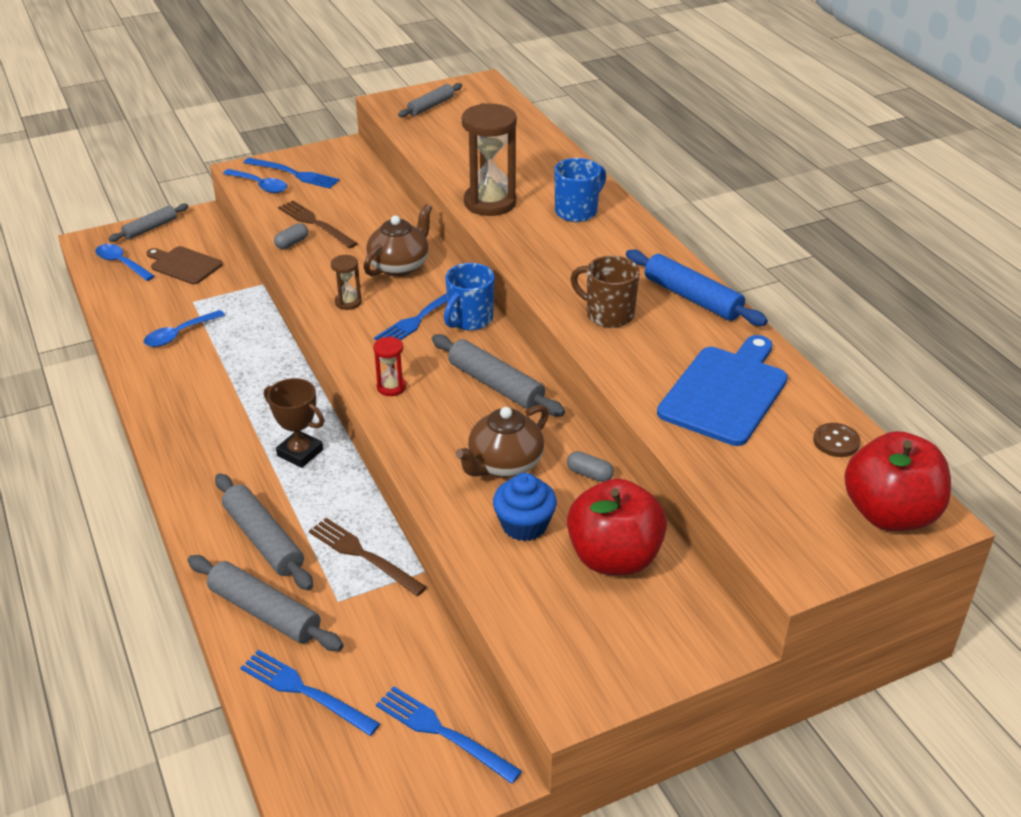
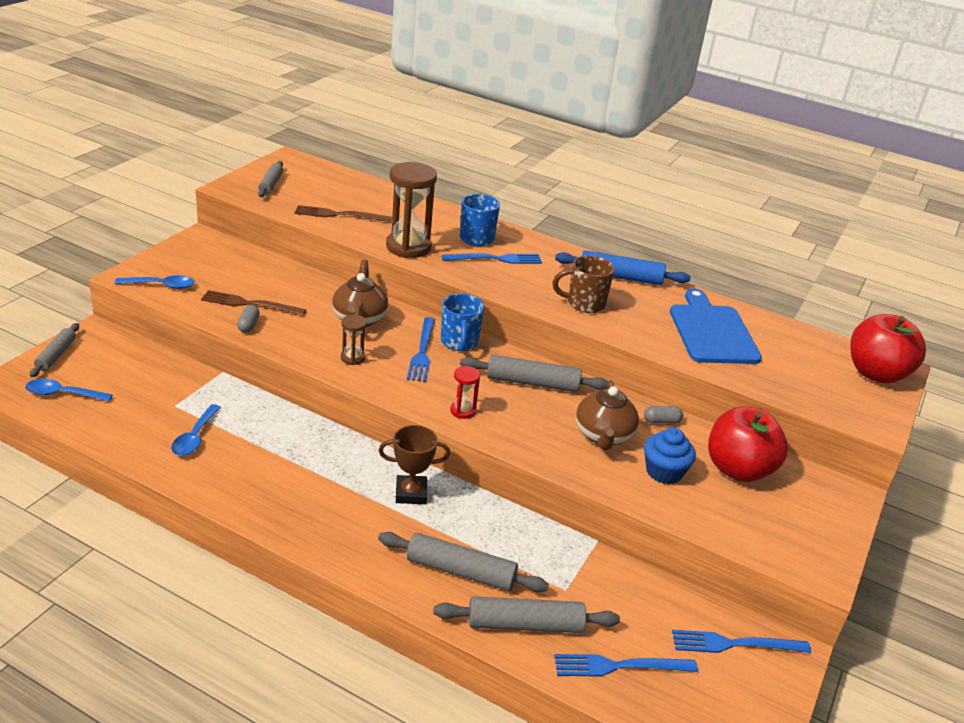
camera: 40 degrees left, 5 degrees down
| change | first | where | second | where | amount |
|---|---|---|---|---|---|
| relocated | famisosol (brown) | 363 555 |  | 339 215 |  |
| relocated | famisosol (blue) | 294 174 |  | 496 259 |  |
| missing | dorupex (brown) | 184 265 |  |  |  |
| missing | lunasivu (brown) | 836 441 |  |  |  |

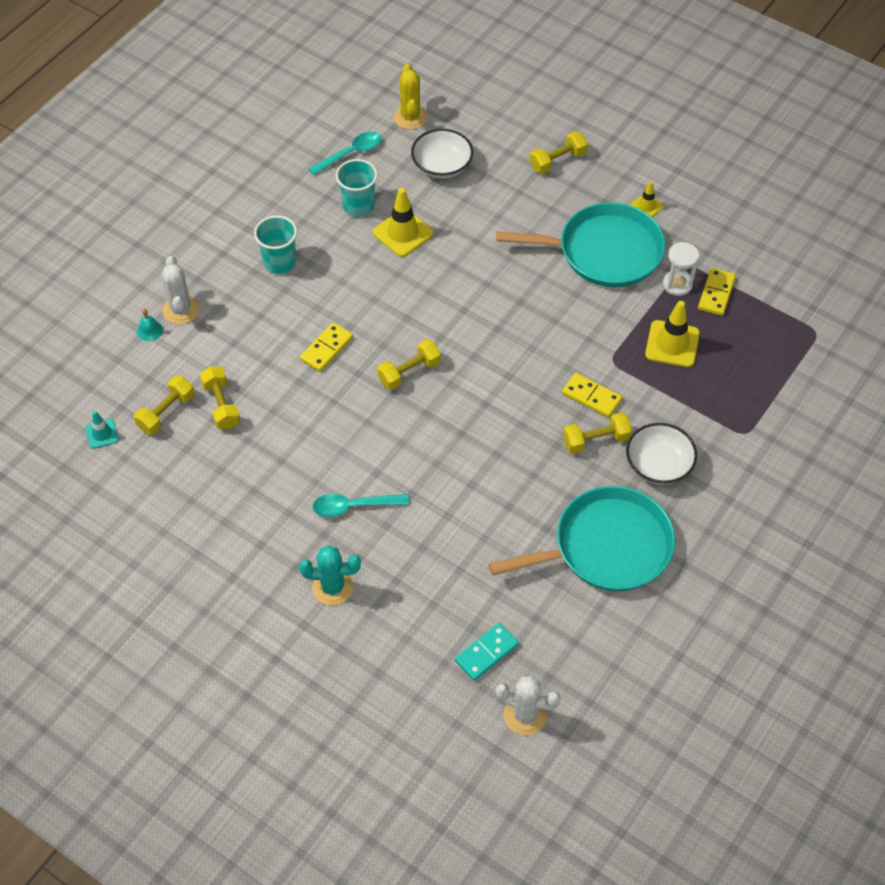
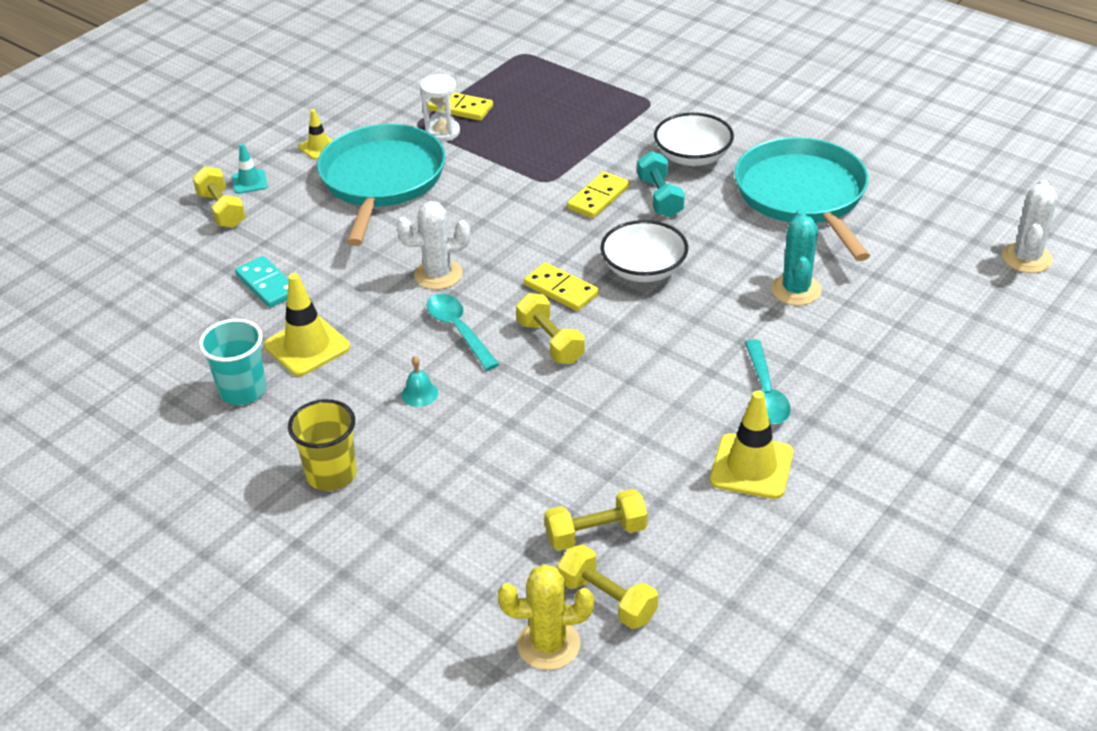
camera: 85 degrees left, 15 degrees down
| change | first | where | second | where | amount |
|---|---|---|---|---|---|
| relocated | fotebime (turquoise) | 102 434 |  | 249 182 |  |
| relocated | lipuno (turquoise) | 486 653 |  | 267 285 |  |
| colour | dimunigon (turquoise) | 279 262 | dimunigon (yellow) | 331 474 |  |
| relocated | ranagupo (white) | 181 310 |  | 438 275 |  |
| relocated | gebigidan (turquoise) | 149 330 |  | 419 394 |  |
| relocated | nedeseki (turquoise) | 351 153 |  | 458 330 |  |
| relocated | ranagupo (yellow) | 410 117 |  | 548 644 |  |
| relocated | lipuno (yellow) | 326 349 |  | 561 290 |  |
| relocated | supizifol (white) | 442 166 |  | 644 269 |  |
| colour | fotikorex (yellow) | 596 440 | fotikorex (turquoise) | 660 197 |  |
| relocated | fotebime (yellow) | 672 344 |  | 751 467 |  |
| relocated | ranagupo (turquoise) | 333 587 |  | 796 290 |  |

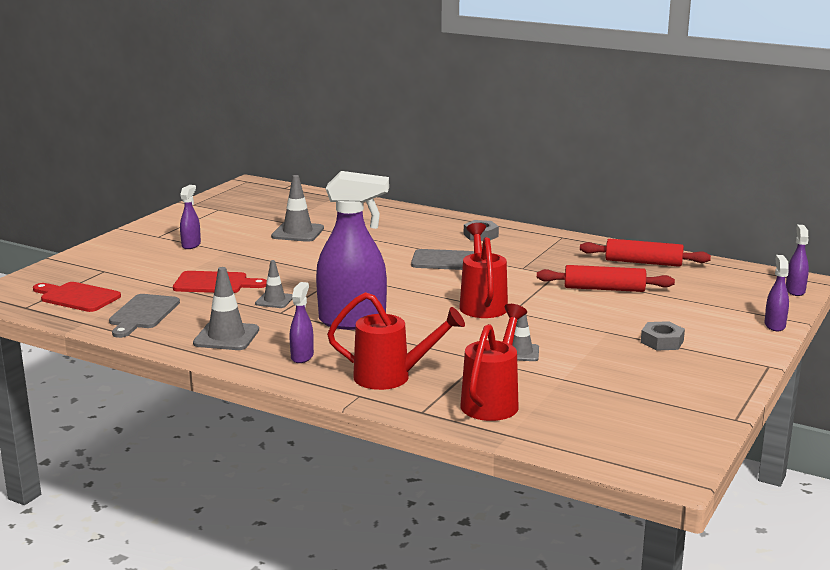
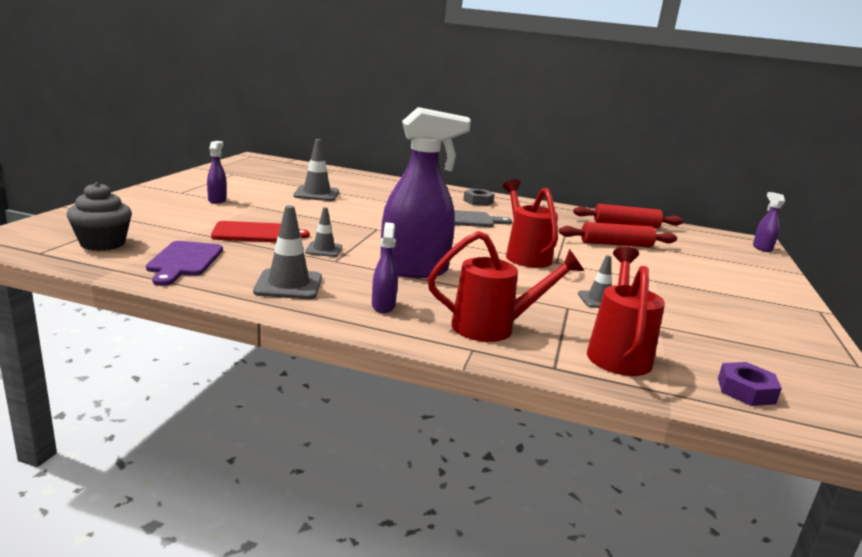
camera: 15 degrees left, 0 degrees up
| change | first | where | second | where | amount |
|---|---|---|---|---|---|
| exchanged | dorupex (red) | 77 297 | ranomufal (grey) | 103 243 |  |
| colour | dorupex (grey) | 143 314 | dorupex (purple) | 184 261 |  |
| appeared |  |  | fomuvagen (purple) | 746 390 |  |
| missing | fomuvagen (grey) | 662 342 |  |  |  |
| missing | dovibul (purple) | 774 325 |  |  |  |

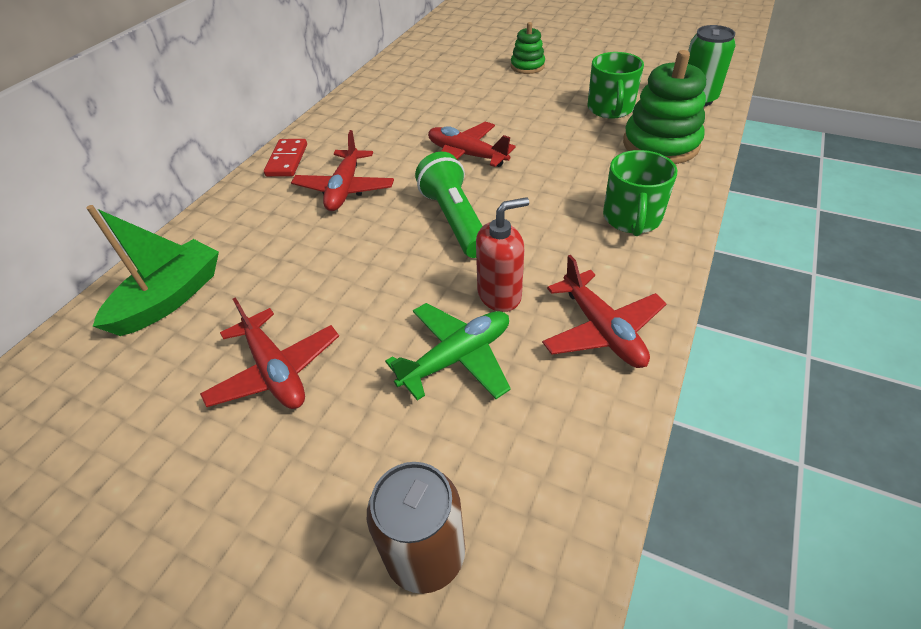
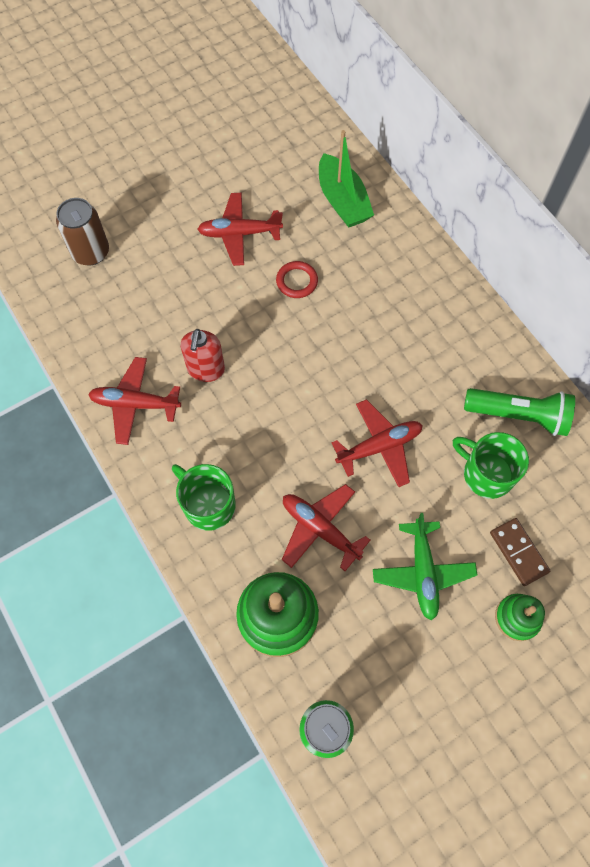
camera: 120 degrees right, 20 degrees up
| change | first | where | second | where | amount |
|---|---|---|---|---|---|
| appeared |  |  | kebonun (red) | 297 281 |  |
| relocated | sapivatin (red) | 345 189 |  | 320 529 |  |
| relocated | sapivatin (green) | 457 358 |  | 422 572 |  |
| relocated | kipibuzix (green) | 610 109 |  | 486 474 |  |
| relocated | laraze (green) | 454 220 |  | 518 415 |  |
| appeared |  |  | lipuno (brown) | 518 552 |  |
| missing | lipuno (red) | 287 160 |  |  |  |

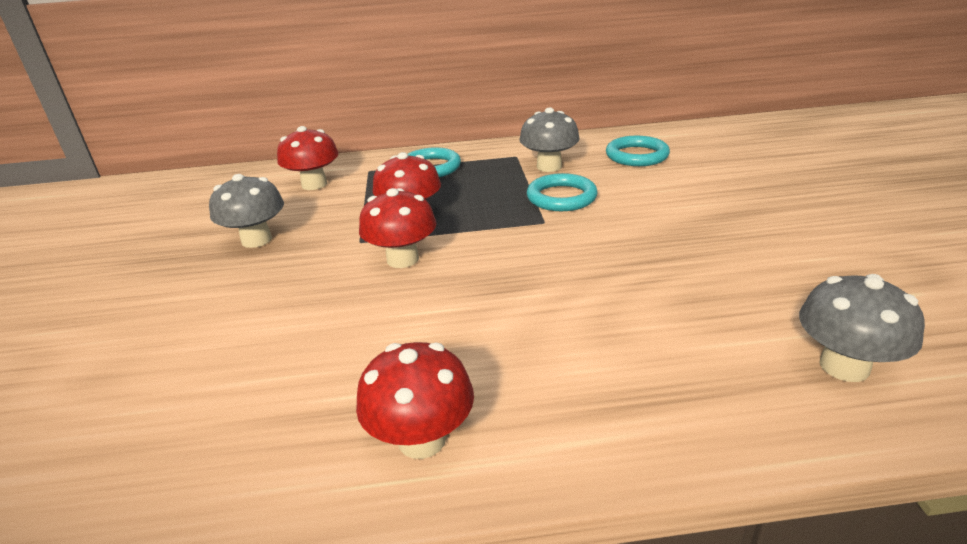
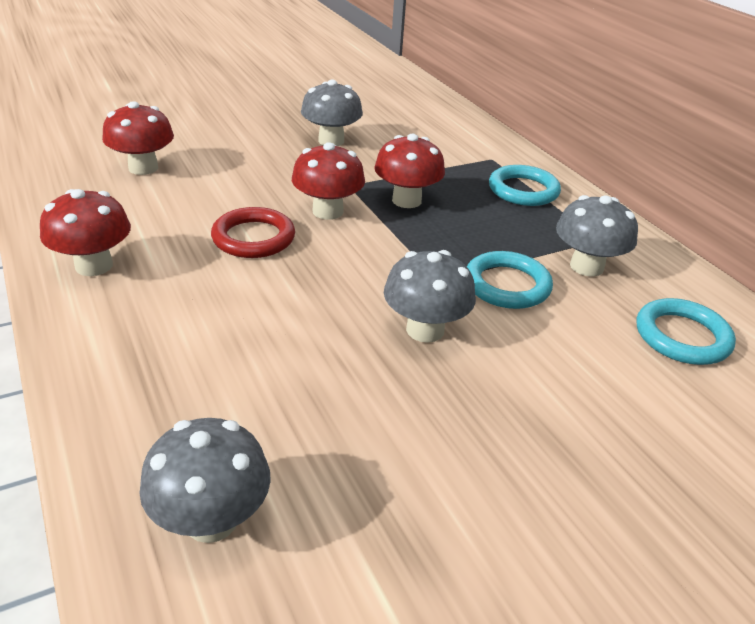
camera: 65 degrees right, 5 degrees up
| change | first | where | second | where | amount |
|---|---|---|---|---|---|
| relocated | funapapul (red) | 314 184 |  | 143 168 |  |
| appeared |  |  | kebonun (red) | 253 238 |  |
| appeared |  |  | funapapul (grey) | 425 330 |  |

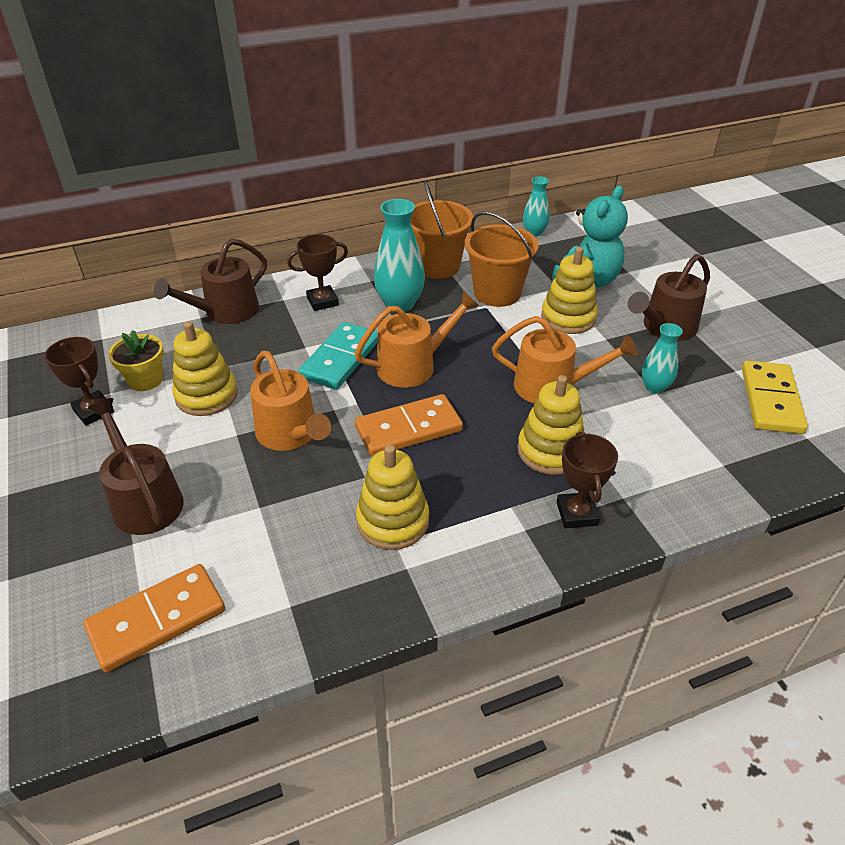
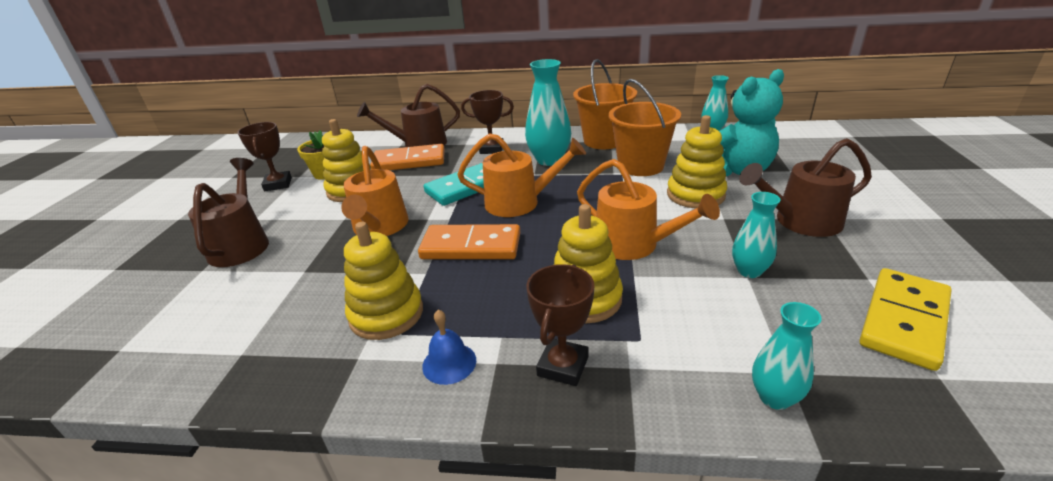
camera: 30 degrees right, 10 degrees down
| change | first | where | second | where | amount |
|---|---|---|---|---|---|
| relocated | lipuno (orange) | 157 620 |  | 409 161 |  |
| appeared |  |  | gebigidan (blue) | 449 363 |  |
| appeared |  |  | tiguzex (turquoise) | 774 397 |  |

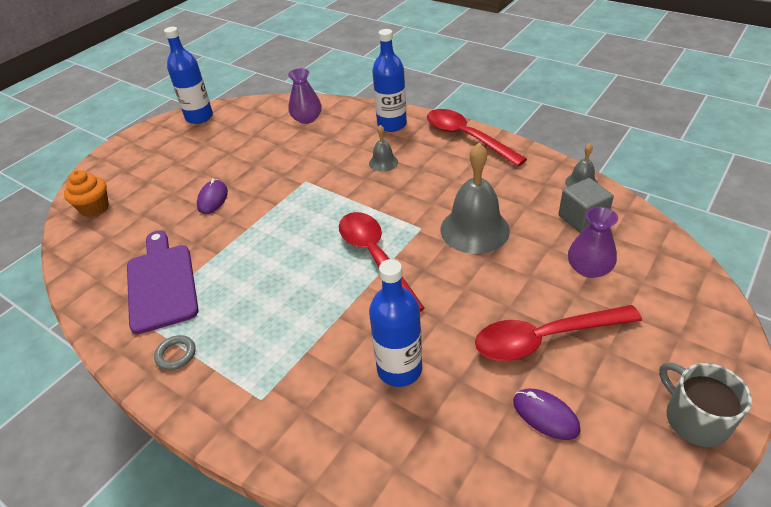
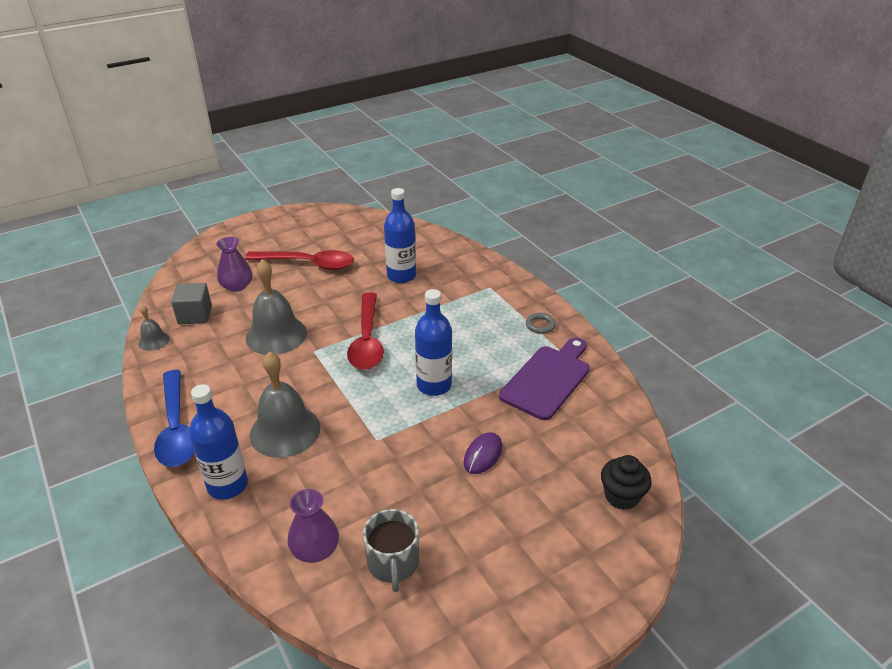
camera: 160 degrees left, 5 degrees down
| change | first | where | second | where | amount |
|---|---|---|---|---|---|
| colour | nedeseki (red) | 467 137 | nedeseki (blue) | 176 428 |  |
| size | gebigidan (grey) | 383 162 |  | 285 431 | x2.03 |
| relocated | kipibuzix (grey) | 695 419 |  | 393 563 |  |
| relocated | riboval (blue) | 199 117 |  | 434 385 |  |
| spun | dorupex (purple) | 161 283 |  | 547 379 | 150 degrees counterclockwise |
| colour | ranomufal (orange) | 95 208 | ranomufal (black) | 621 496 |  |
| missing | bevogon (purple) | 545 415 |  |  |  |

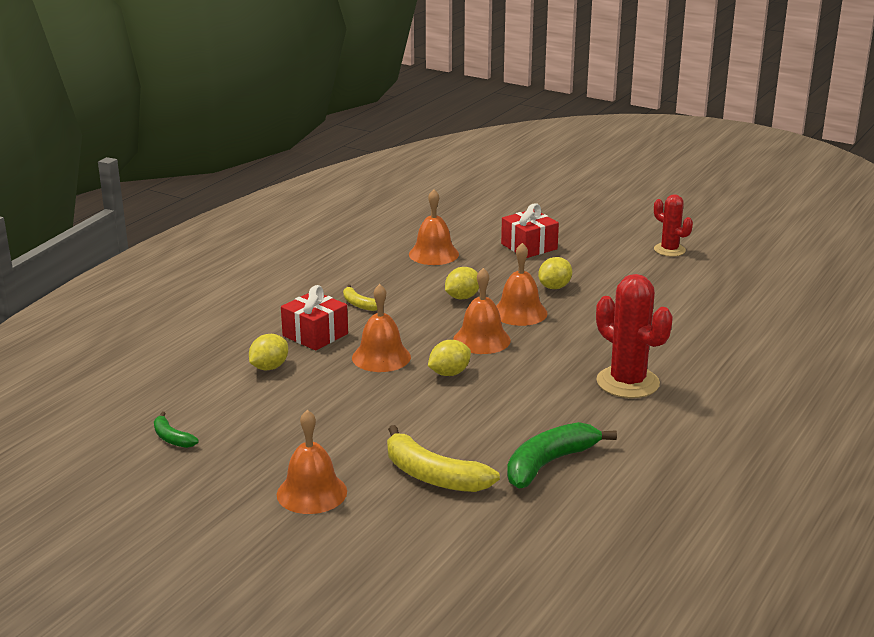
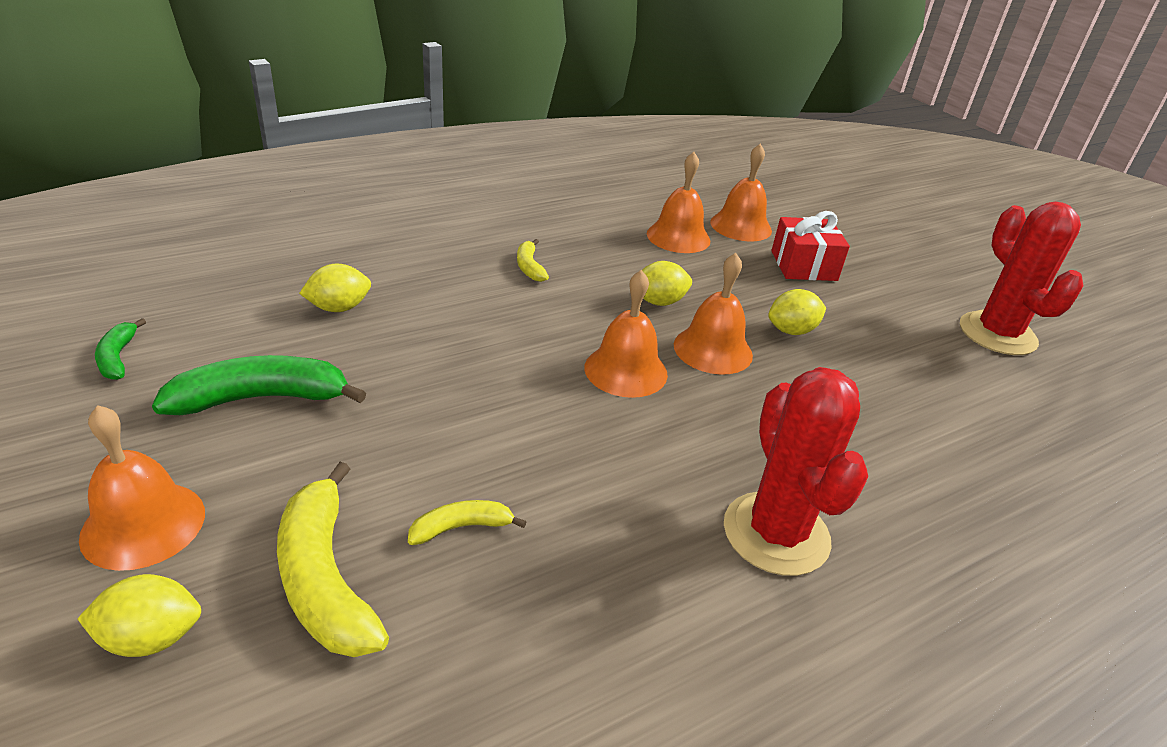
camera: 25 degrees right, 10 degrees up
| change | first | where | second | where | amount |
|---|---|---|---|---|---|
| relocated | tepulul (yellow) | 449 373 |  | 151 638 |  |
| relocated | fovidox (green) | 549 463 |  | 262 398 |  |
| appeared |  |  | fovidox (yellow) | 461 527 |  |
| relocated | gebigidan (orange) | 381 357 |  | 741 226 |  |
| size | ranagupo (red) | 669 250 |  | 997 334 | x1.64 |
| missing | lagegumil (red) | 315 335 |  |  |  |

